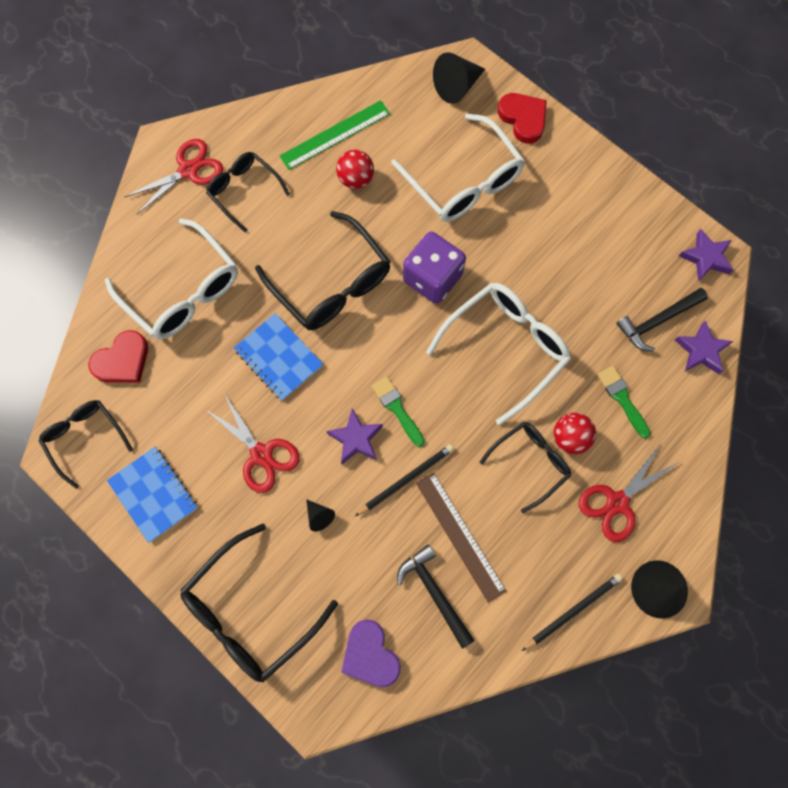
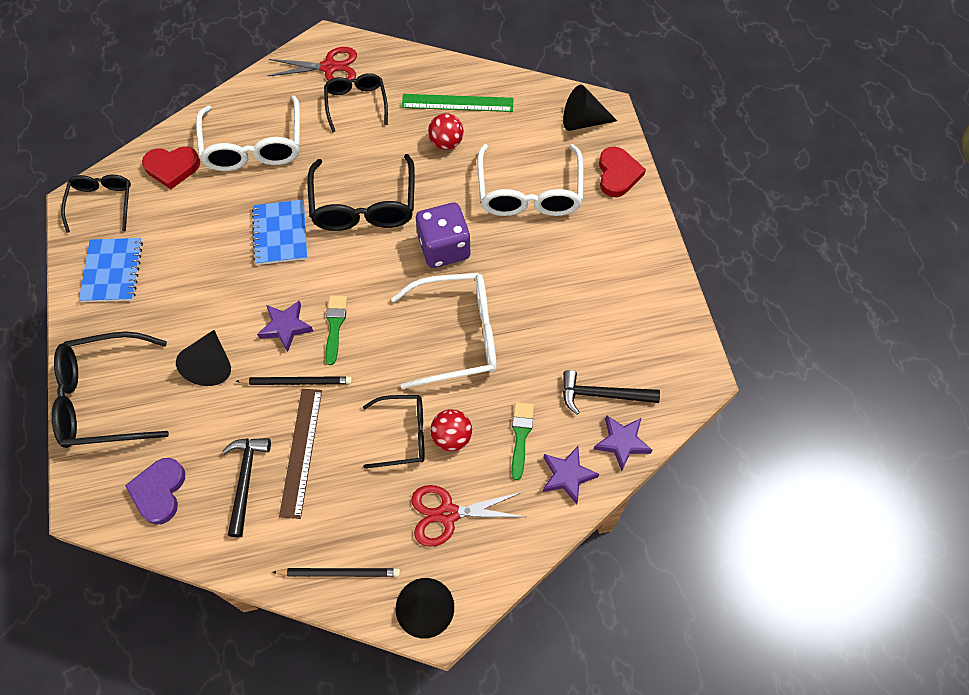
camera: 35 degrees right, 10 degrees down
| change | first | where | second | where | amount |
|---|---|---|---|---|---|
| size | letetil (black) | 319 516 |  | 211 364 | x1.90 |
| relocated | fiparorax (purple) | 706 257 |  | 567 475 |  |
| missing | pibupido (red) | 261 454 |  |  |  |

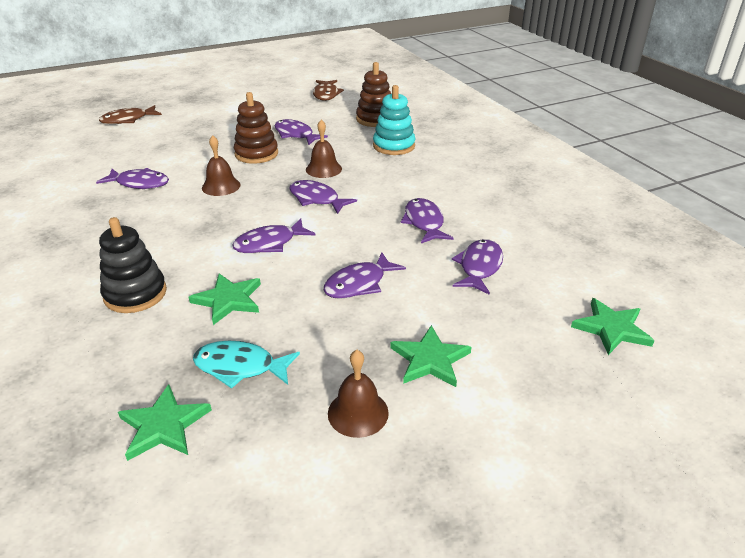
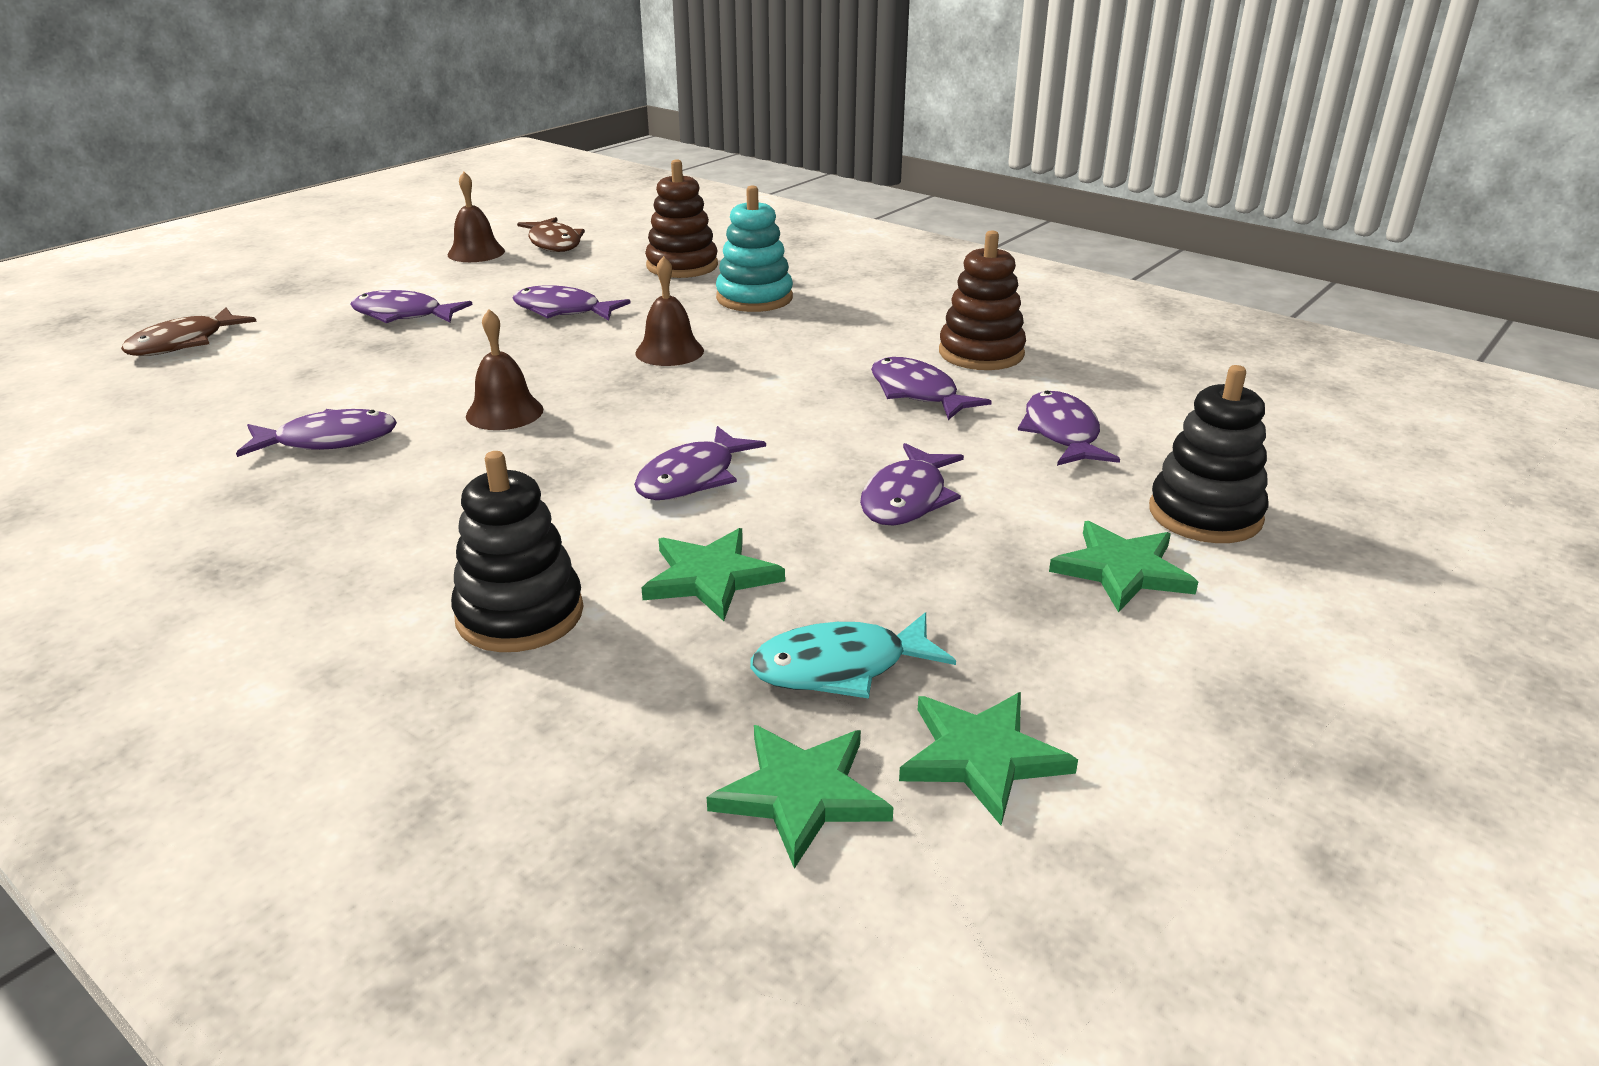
camera: 25 degrees left, 5 degrees down
| change | first | where | second | where | amount |
|---|---|---|---|---|---|
| relocated | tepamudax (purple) | 316 199 |  | 403 315 |  |
| relocated | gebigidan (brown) | 358 413 |  | 476 253 |  |
| relocated | fiparorax (green) | 611 328 |  | 982 756 |  |
| relocated | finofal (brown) | 256 154 |  | 981 353 |  |
| appeared |  |  | finofal (black) | 1205 514 |  |

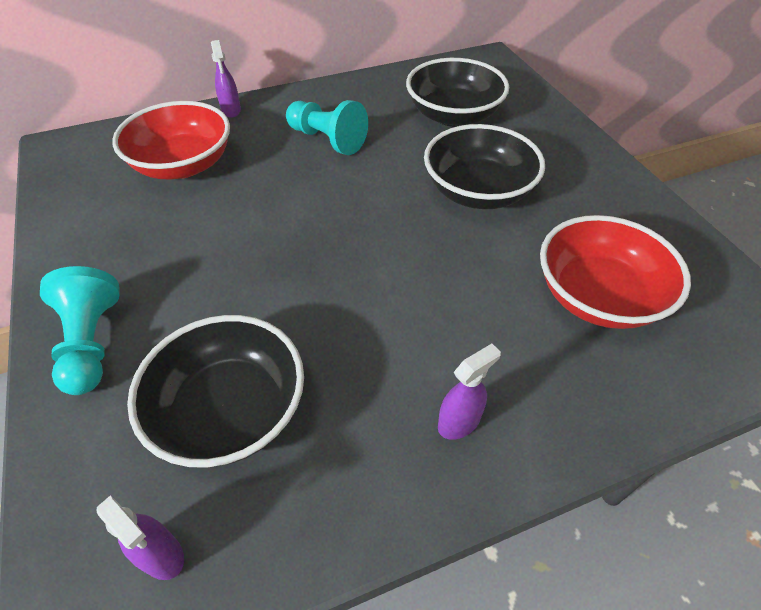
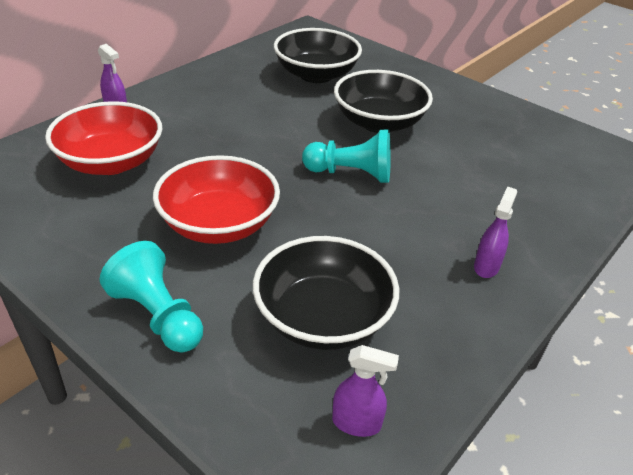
camera: 30 degrees left, 10 degrees down
| change | first | where | second | where | amount |
|---|---|---|---|---|---|
| relocated | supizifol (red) | 598 296 |  | 219 224 |  |
| relocated | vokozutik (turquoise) | 327 140 |  | 351 174 |  |

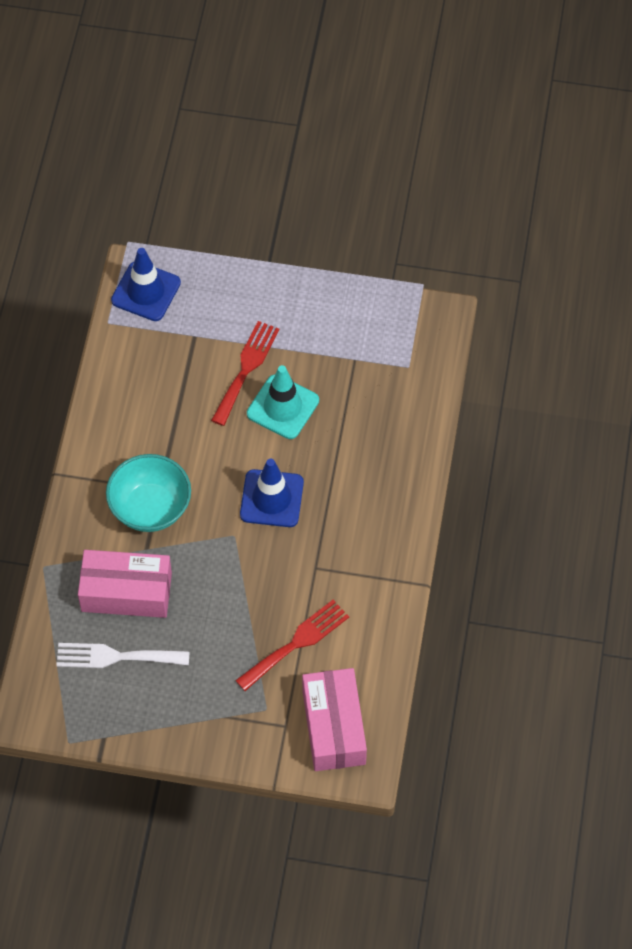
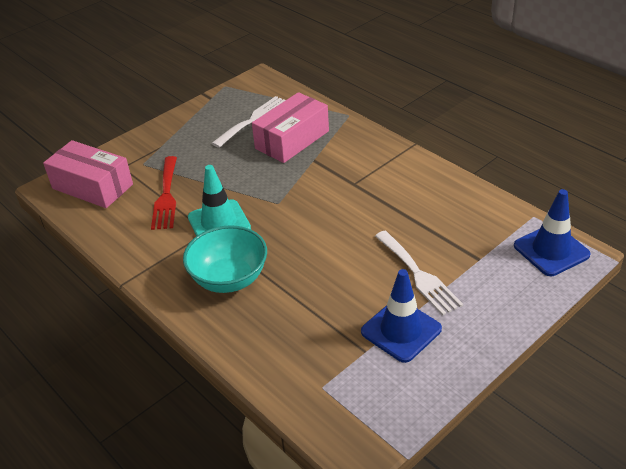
camera: 130 degrees right, 20 degrees down
| change | first | where | second | where | amount |
|---|---|---|---|---|---|
| relocated | supizifol (turquoise) | 150 508 |  | 229 279 |  |
| relocated | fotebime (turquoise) | 283 407 |  | 219 223 |  |
| relocated | fotebime (blue) | 271 498 |  | 401 330 |  |
| colour | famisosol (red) | 246 369 | famisosol (white) | 418 275 |  |

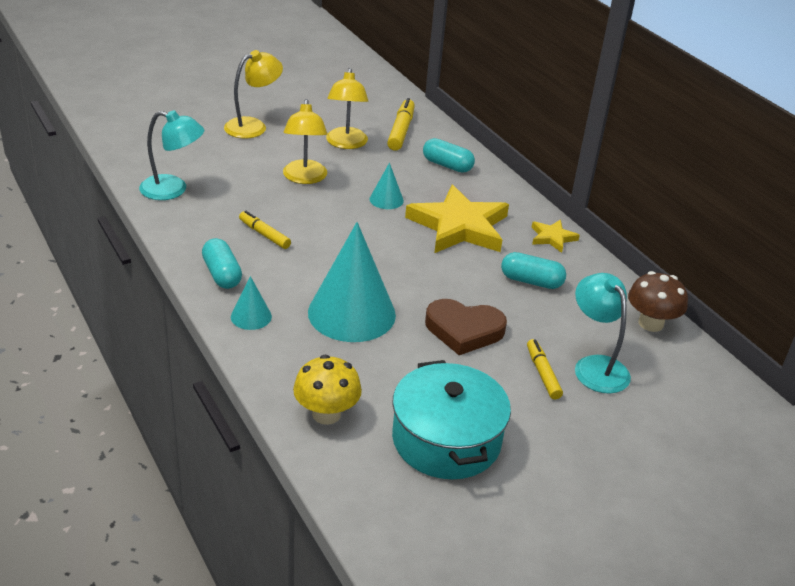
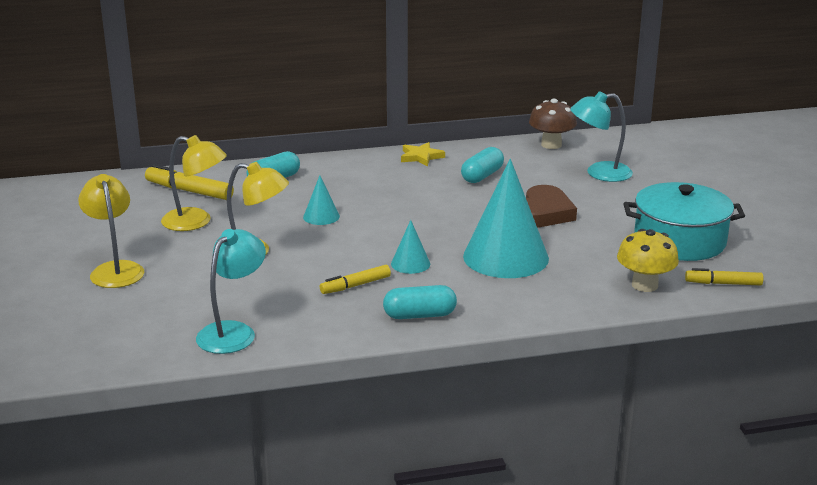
camera: 70 degrees left, 10 degrees down
| change | first | where | second | where | amount |
|---|---|---|---|---|---|
| relocated | letetil (turquoise) | 251 316 |  | 410 264 |  |
| relocated | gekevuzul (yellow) | 542 373 |  | 723 283 |  |
| missing | fiparorax (yellow) | 459 226 |  |  |  |

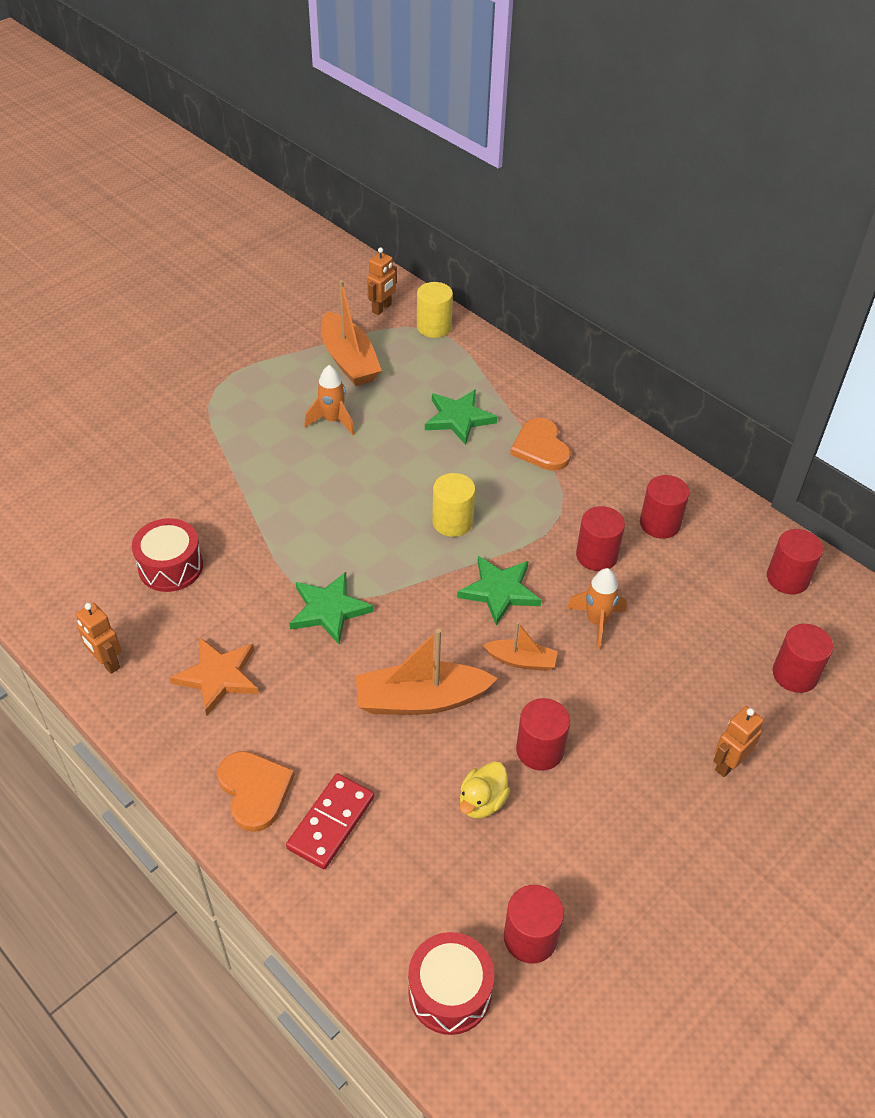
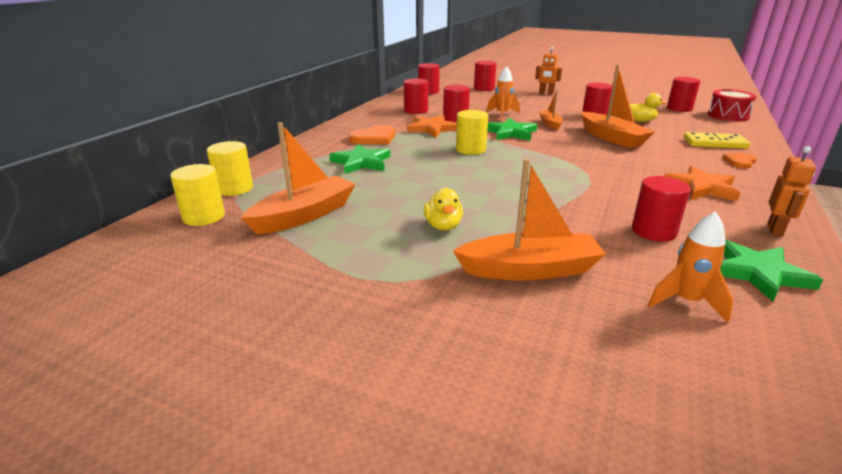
camera: 110 degrees left, 20 degrees down
| change | first | where | second | where | amount |
|---|---|---|---|---|---|
| exchanged | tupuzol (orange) | 382 308 | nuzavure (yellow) | 204 217 |  |
| appeared |  |  | fiparorax (orange) | 432 129 |  |
| appeared |  |  | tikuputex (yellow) | 443 226 |  |
| appeared |  |  | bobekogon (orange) | 529 270 |  |
| exchanged | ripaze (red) | 170 567 | nuzavure (red) | 653 231 |  |
| relocated | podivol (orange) | 332 421 |  | 686 302 |  |
| colour | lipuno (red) | 331 823 | lipuno (yellow) | 714 143 |  |
| relocated | fiparorax (green) | 329 610 |  | 758 273 |  |
| size | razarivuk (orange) | 254 790 |  | 740 162 | x0.61 |

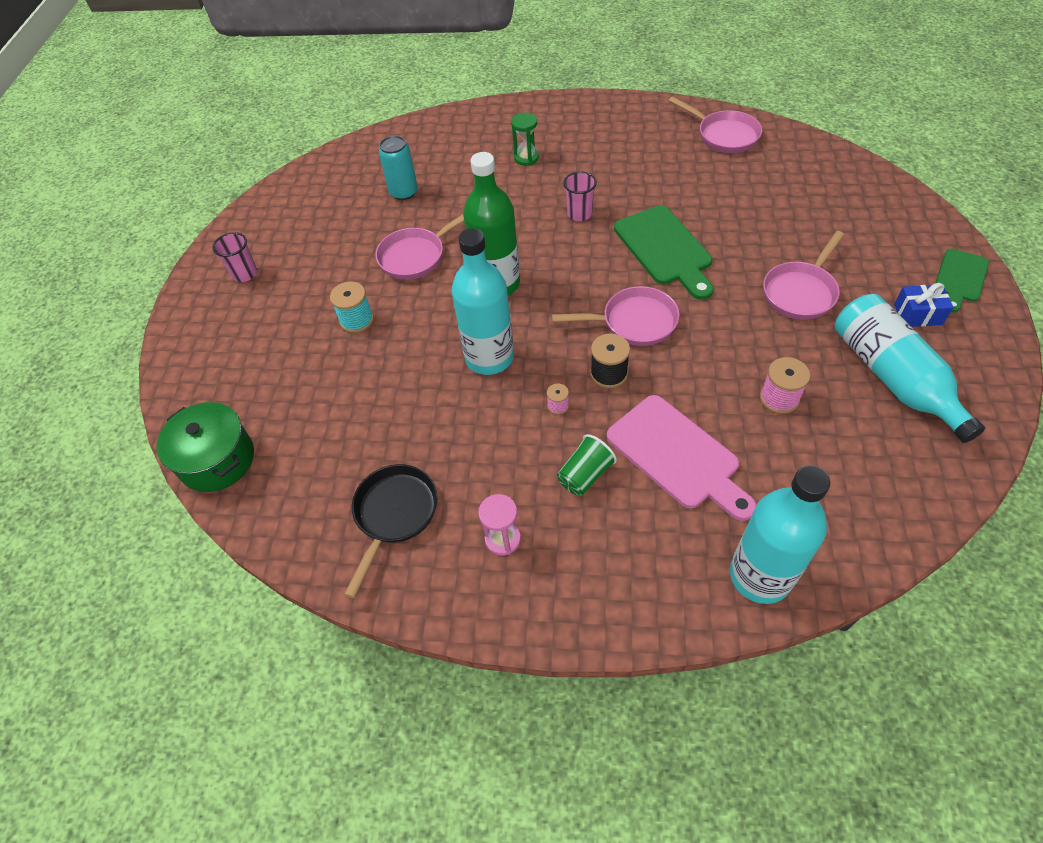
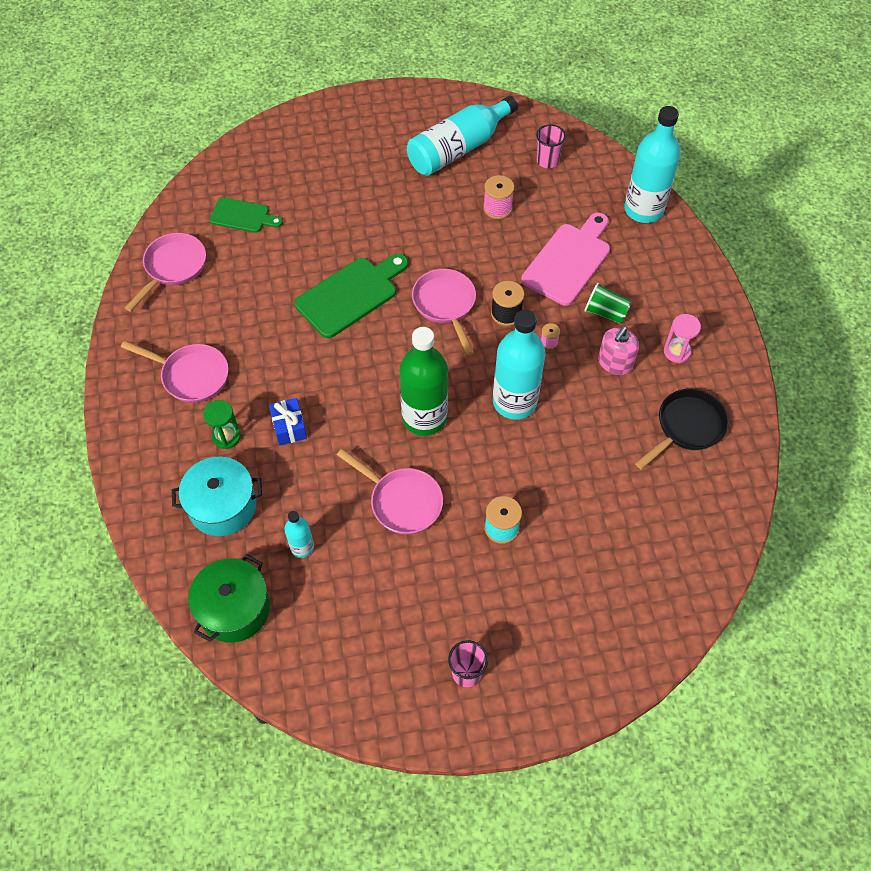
camera: 110 degrees left, 5 degrees up
| change | first | where | second | where | amount |
|---|---|---|---|---|---|
| relocated | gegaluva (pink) | 800 292 |  | 191 376 |  |
| appeared |  |  | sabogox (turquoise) | 222 506 |  |
| relocated | sabogox (green) | 217 460 |  | 234 608 |  |
| relocated | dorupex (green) | 960 278 |  | 242 216 |  |
| relocated | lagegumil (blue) | 917 314 |  | 289 427 |  |
| exchanged | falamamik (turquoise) | 404 192 | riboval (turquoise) | 302 547 |  |
| relocated | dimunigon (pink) | 579 214 |  | 547 161 |  |
| appeared |  |  | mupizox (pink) | 615 363 |  |
| spun | gegaluva (black) | 394 514 |  | 687 427 | 135 degrees clockwise |

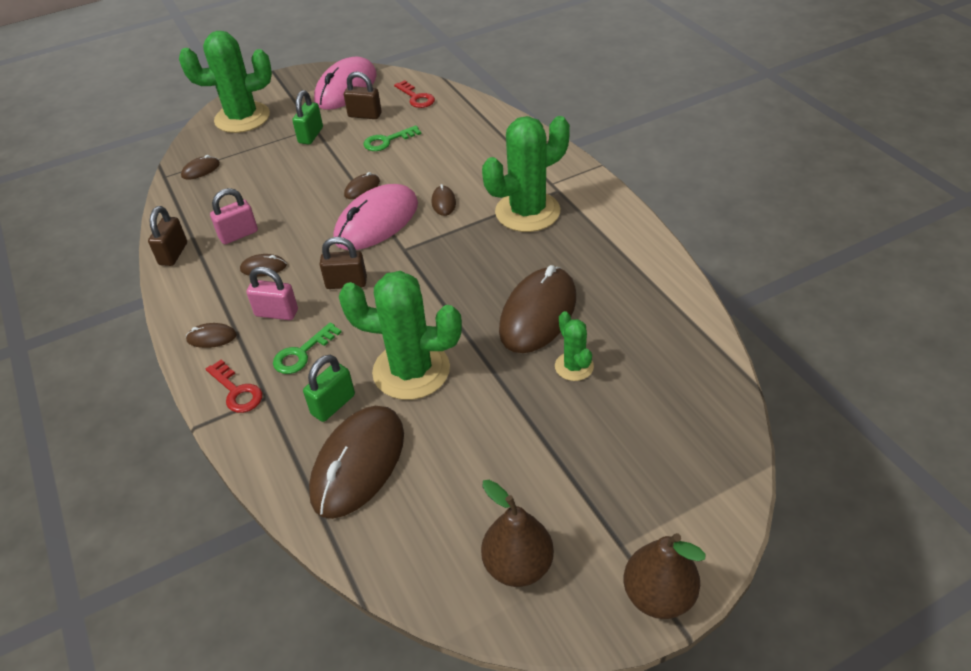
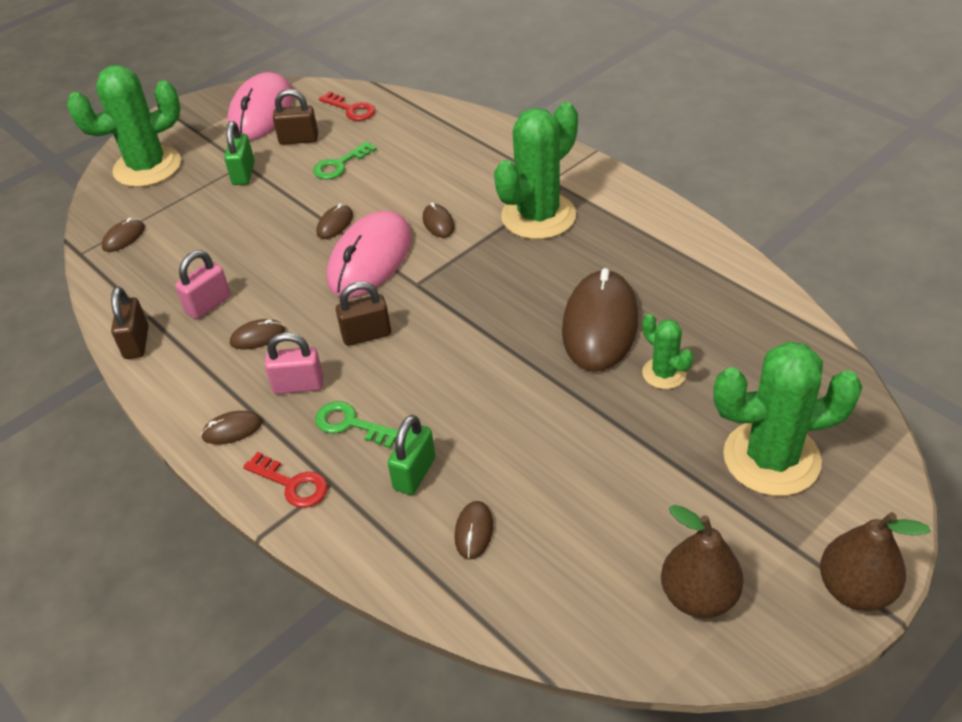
camera: 15 degrees left, 0 degrees up
| change | first | where | second | where | amount |
|---|---|---|---|---|---|
| spun | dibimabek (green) | 302 353 |  | 351 424 | 90 degrees clockwise |
| size | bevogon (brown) | 358 463 |  | 474 531 | x0.43 |
| relocated | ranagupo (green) | 411 370 |  | 771 458 |  |

